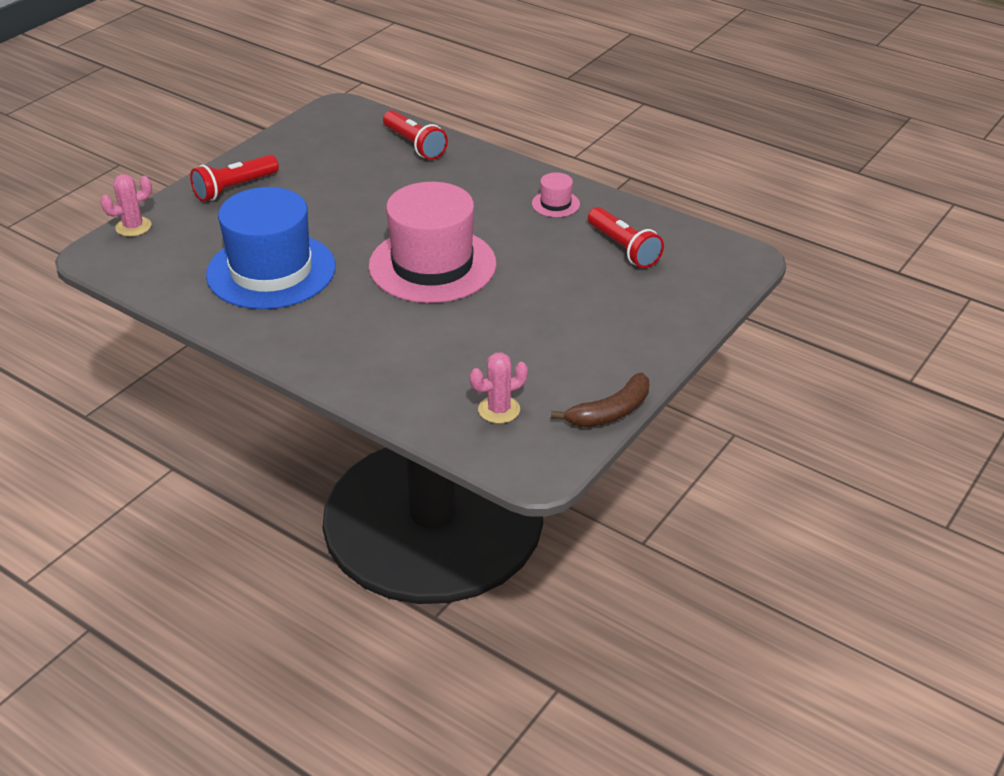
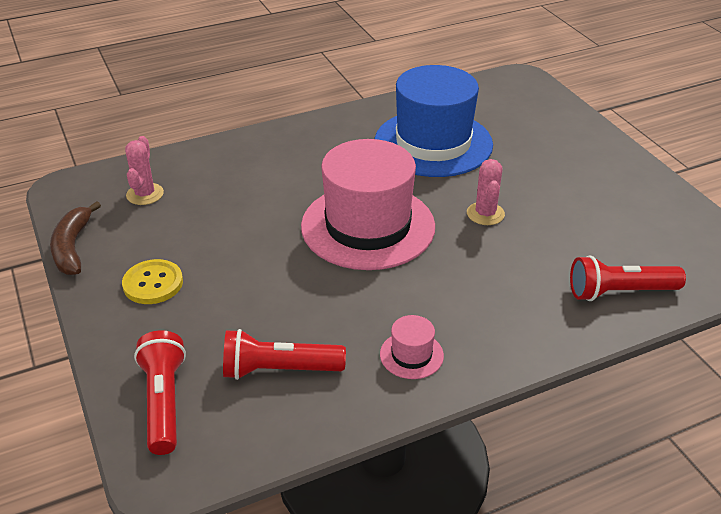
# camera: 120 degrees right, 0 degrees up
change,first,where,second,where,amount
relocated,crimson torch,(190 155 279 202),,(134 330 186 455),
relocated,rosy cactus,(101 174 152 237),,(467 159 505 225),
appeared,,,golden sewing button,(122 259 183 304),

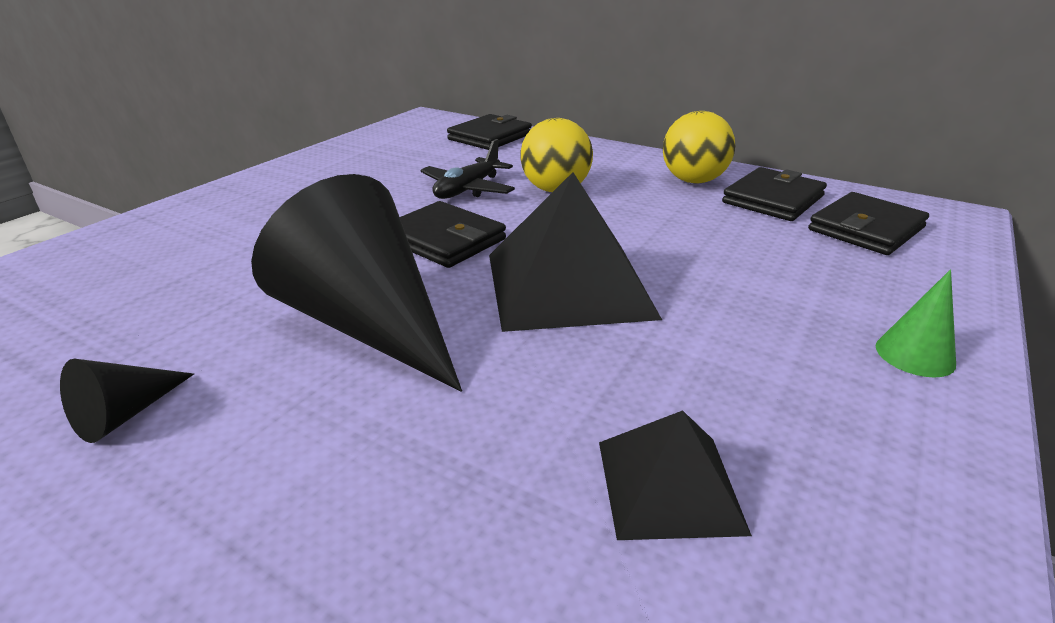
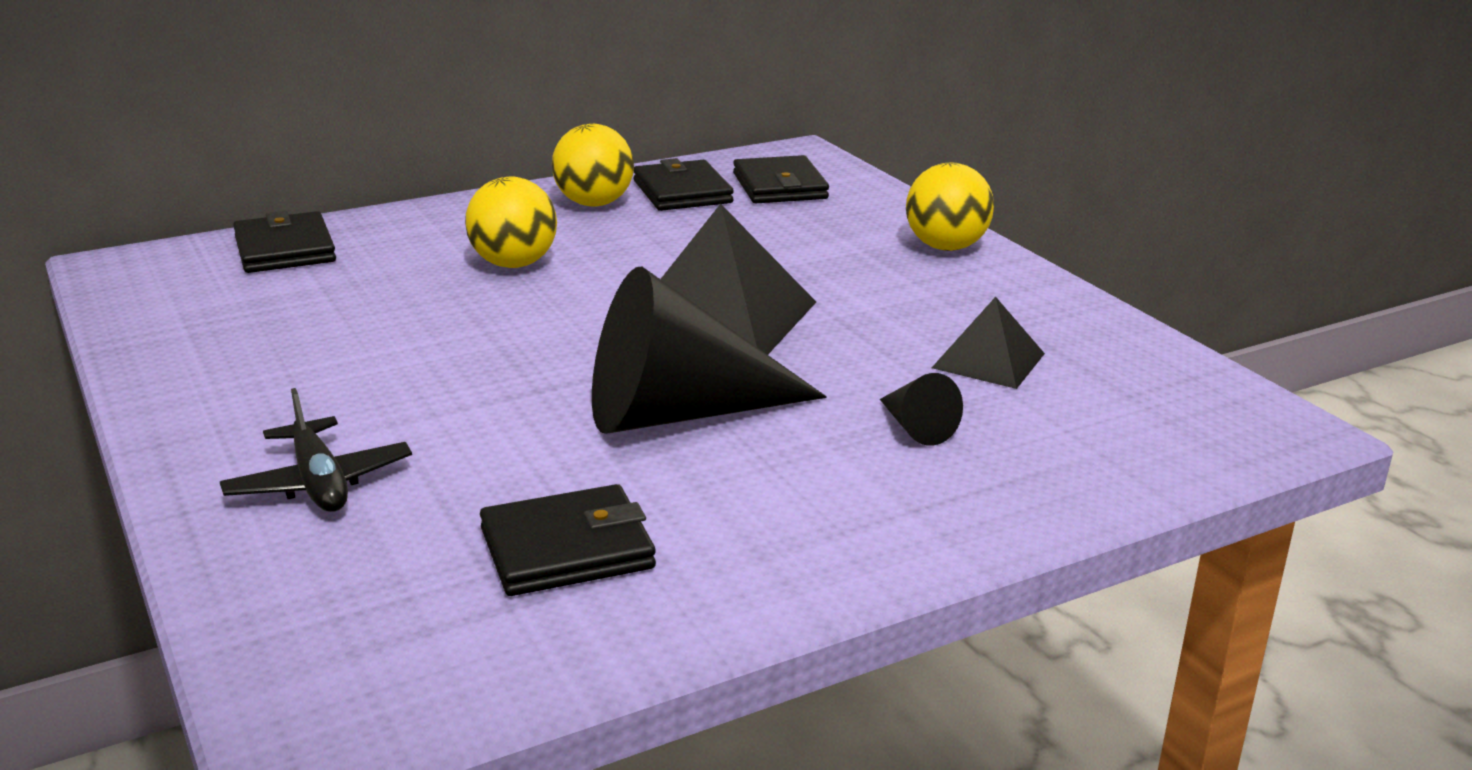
# camera: 60 degrees left, 5 degrees down
change,first,where,second,where,amount
relocated,black toy plane,(420 139 515 199),,(220 388 412 512),
relocated,black billfold,(400 201 506 268),,(480 484 656 596),
exchanged,leaf-green cone shape,(875 270 956 377),golden sphere,(906 163 994 251),
relocated,black cone shape,(60 359 194 443),,(880 373 963 446),

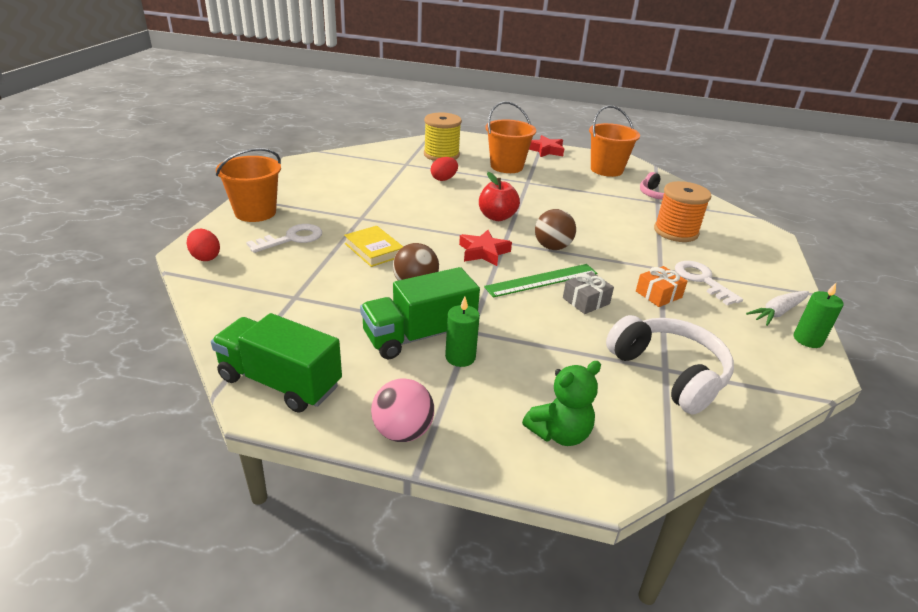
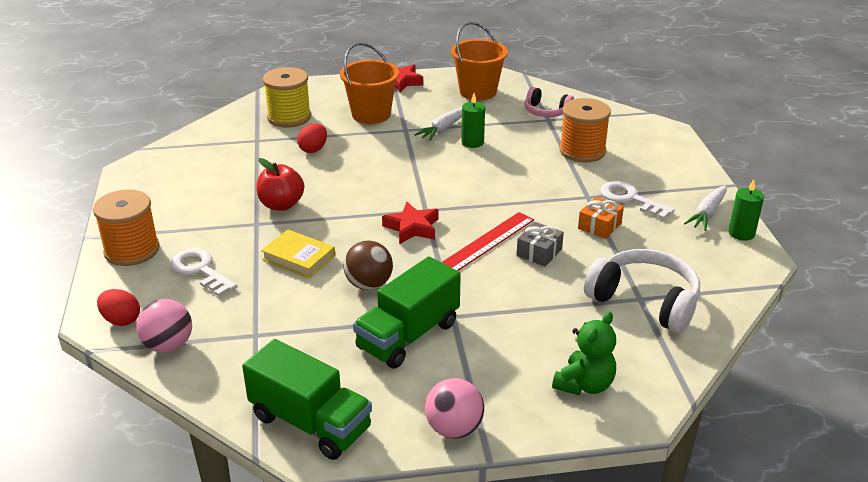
# camera: 20 degrees left, 0 degrees up
change,first,where,second,where,amount
exchanged,orange pail,(216 148 281 222),orange spool,(93 189 160 266),
relocated,crimson apple,(479 172 520 221),,(256 158 304 211),
missing,dark brown sphere,(535 209 576 250),,,
spun,snow-white door key,(246 224 322 253),,(171 249 237 296),75 degrees counterclockwise
colour,leaf-green ruler,(484 264 597 298),crimson ruler,(441 212 534 271),
relocated,leaf-green wax candle,(445 297 480 367),,(461 93 485 148),
spun,leaf-green toy truck,(211 313 342 413),,(242 339 372 460),150 degrees counterclockwise
appeared,,,snow-white carrot,(414 108 462 141),
appeared,,,rosy sphere,(136 299 192 353),

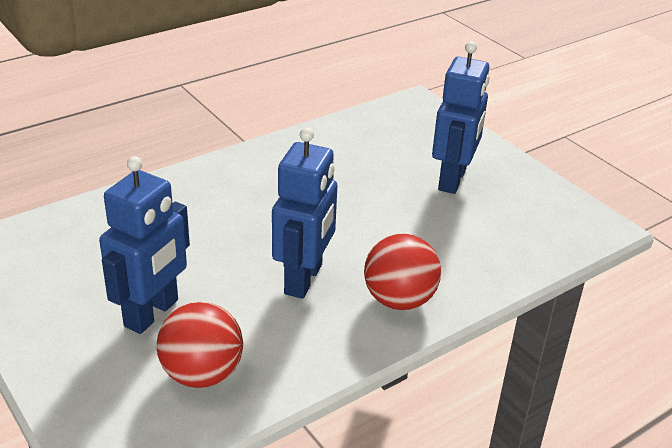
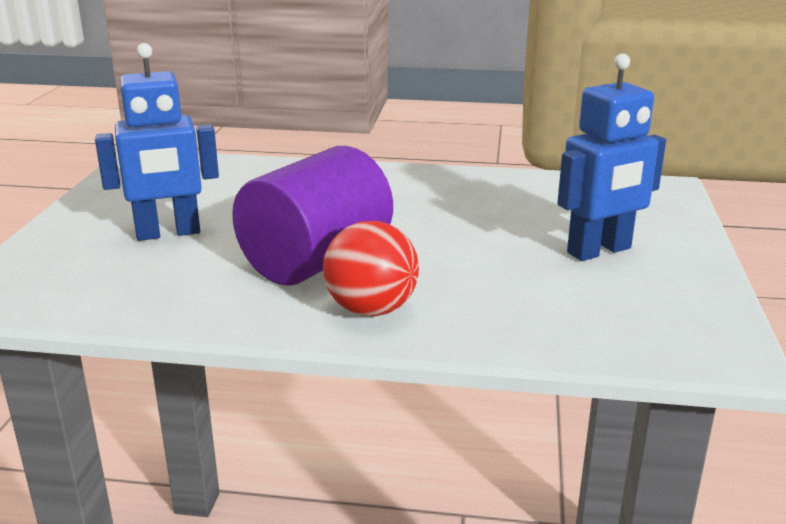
# camera: 45 degrees right, 10 degrees down
change,first,where,second,where,amount
exchanged,cobalt robot,(272 127 337 299),violet cylinder,(232 146 393 286),
missing,crimson sphere,(157 302 243 388),,,

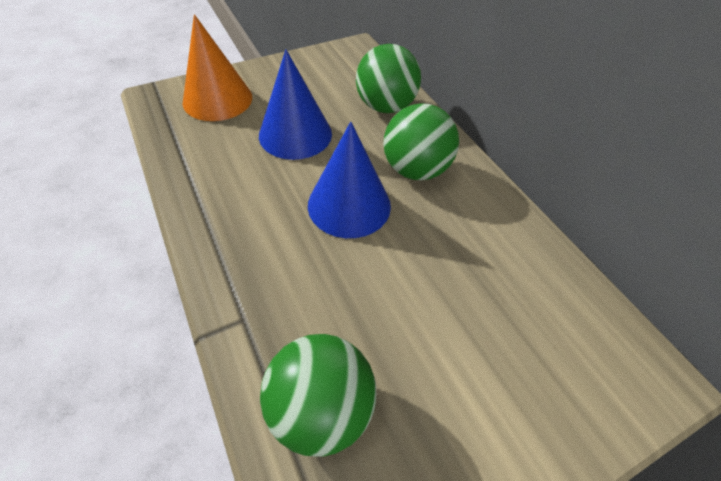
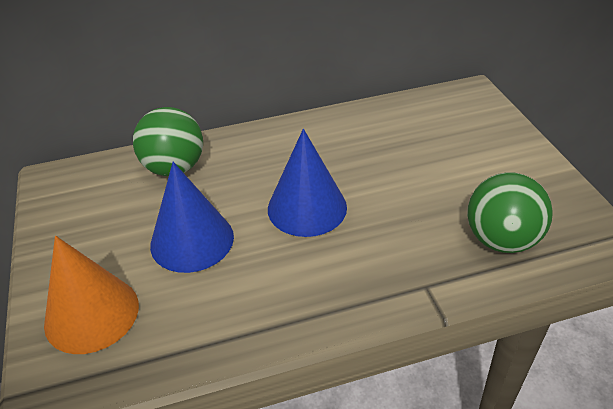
# camera: 75 degrees left, 10 degrees down
change,first,where,second,where,amount
missing,leaf-green sphere,(383 103 459 180),,,

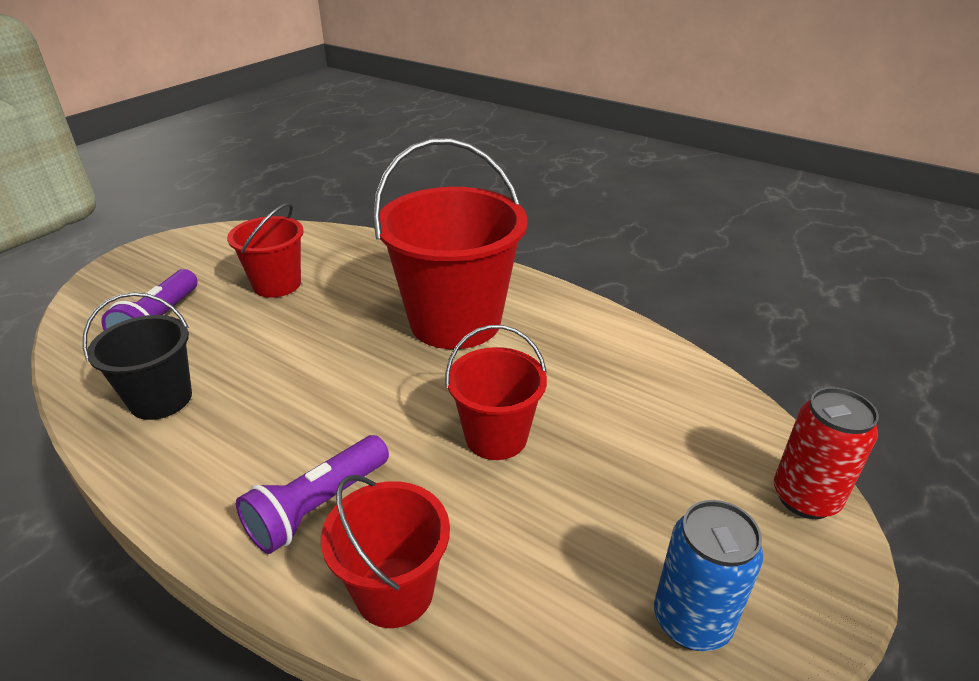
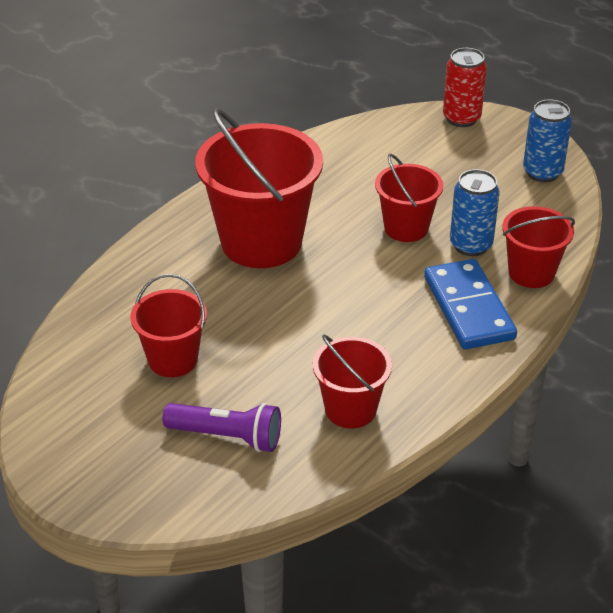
# camera: 85 degrees left, 5 degrees up
change,first,where,second,where,amount
colour,black pail,(83 292 192 420),crimson pail,(313 334 392 428),
exchanged,violet torch,(236 435 389 554),cobalt domino piece,(424 259 517 350),
appeared,,,cobalt soda can,(450 169 500 256),

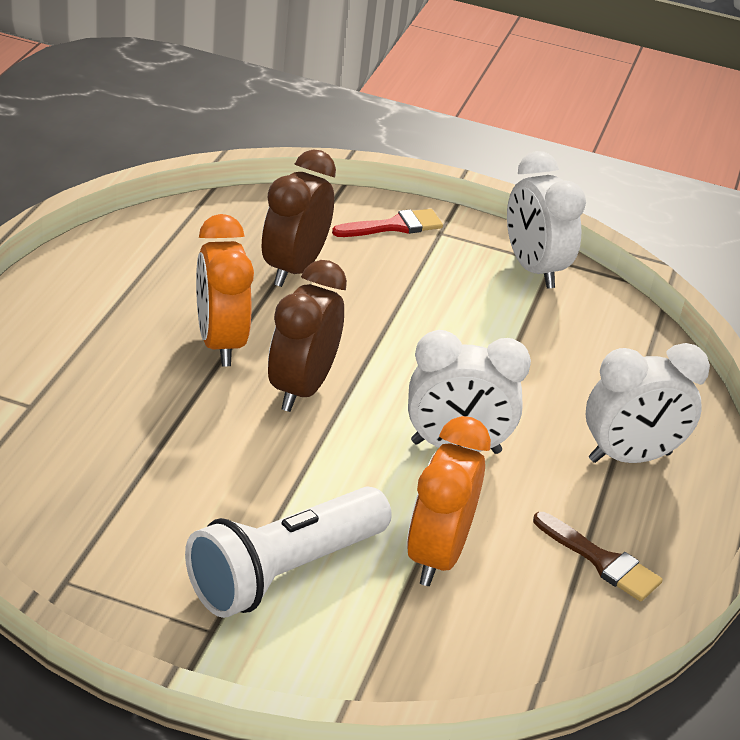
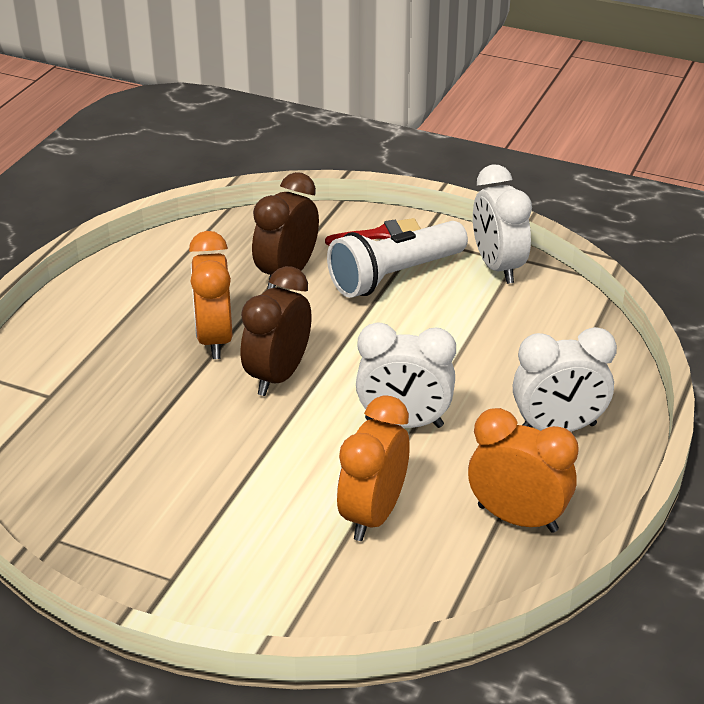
# camera: 10 degrees right, 0 degrees up
change,first,where,second,where,amount
relocated,snow-white torch,(185 486 392 618),,(327 221 468 298),
exchanged,dark brown paint brush,(533 512 663 602),orange alarm clock,(468 408 579 533),

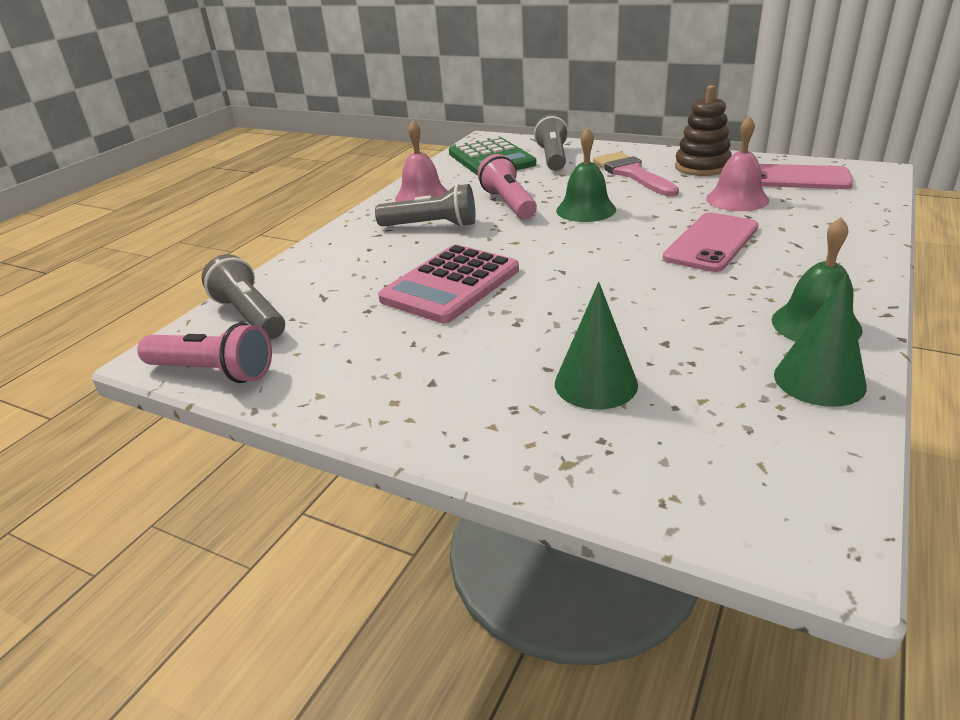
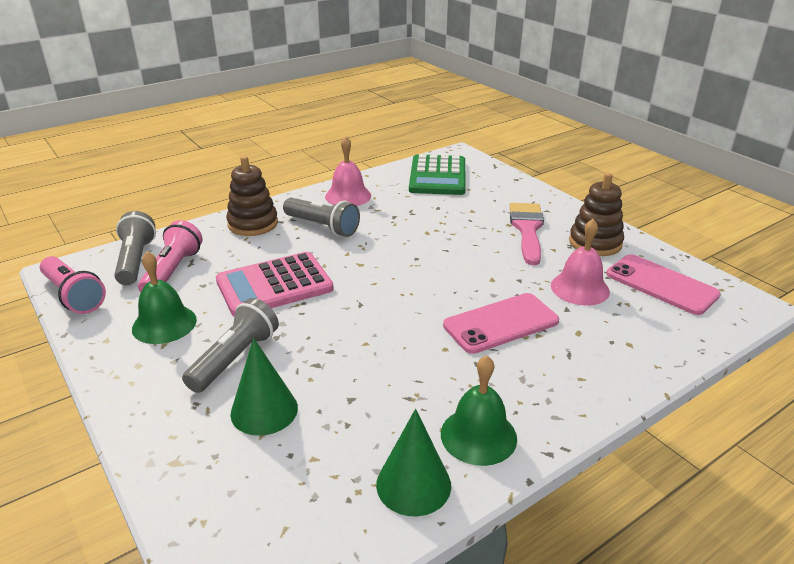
# camera: 25 degrees right, 0 degrees up
change,first,where,second,where,amount
relocated,grey torch,(534 114 568 171),,(182 298 279 393),
relocated,leaf-green school bell,(556 127 616 222),,(132 251 197 344),
relocated,rosy torch,(478 154 537 219),,(138 220 202 292),
appeared,,,dark brown stacking toy,(226 156 278 236),

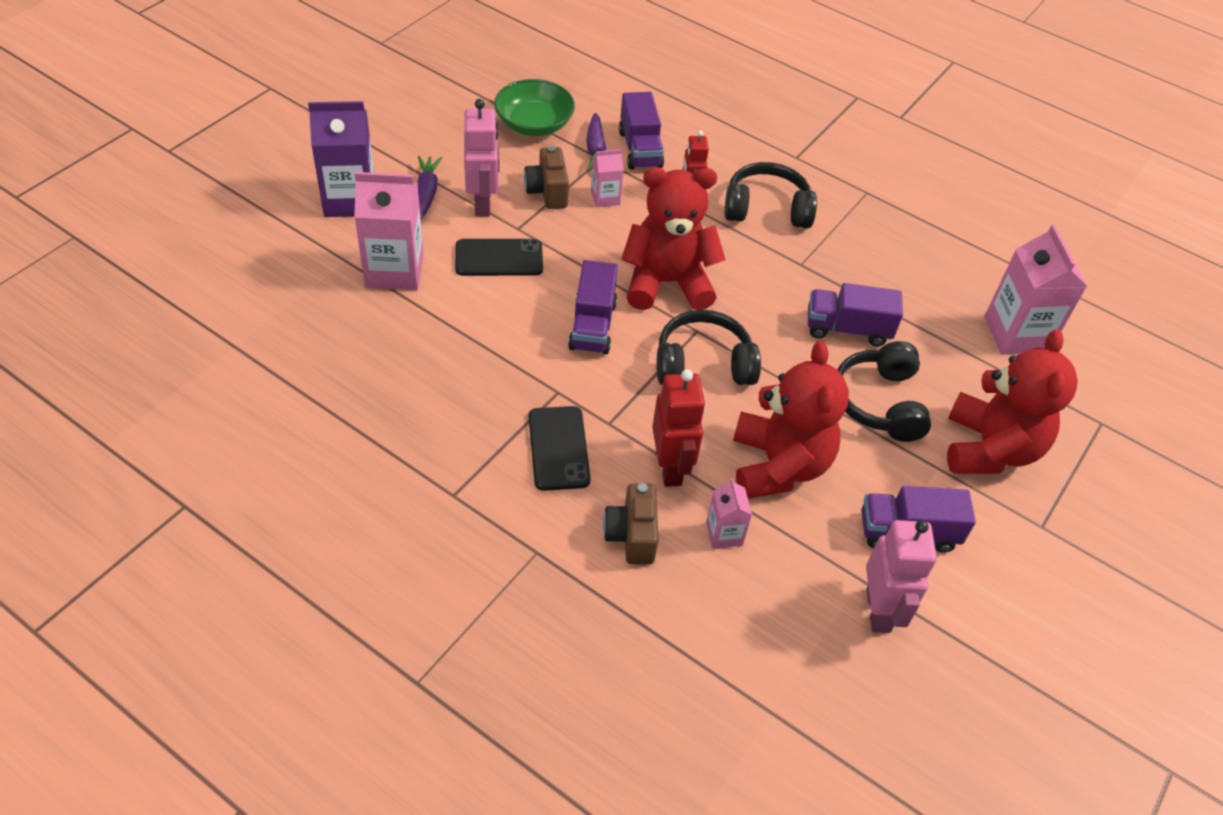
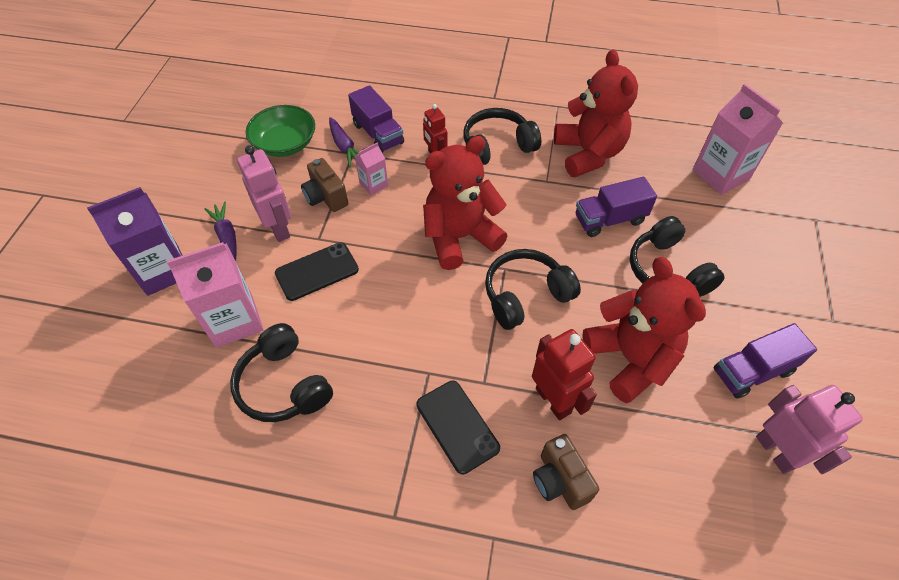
# camera: 20 degrees left, 5 degrees up
change,first,where,second,where,amount
missing,violet toy truck,(568 260 618 354),,,
relocated,crimson teddy bear,(947 329 1078 474),,(554 49 638 177),
missing,rosy juice carton,(706 478 752 549),,,
appeared,,,black headphones,(230 323 333 422),

